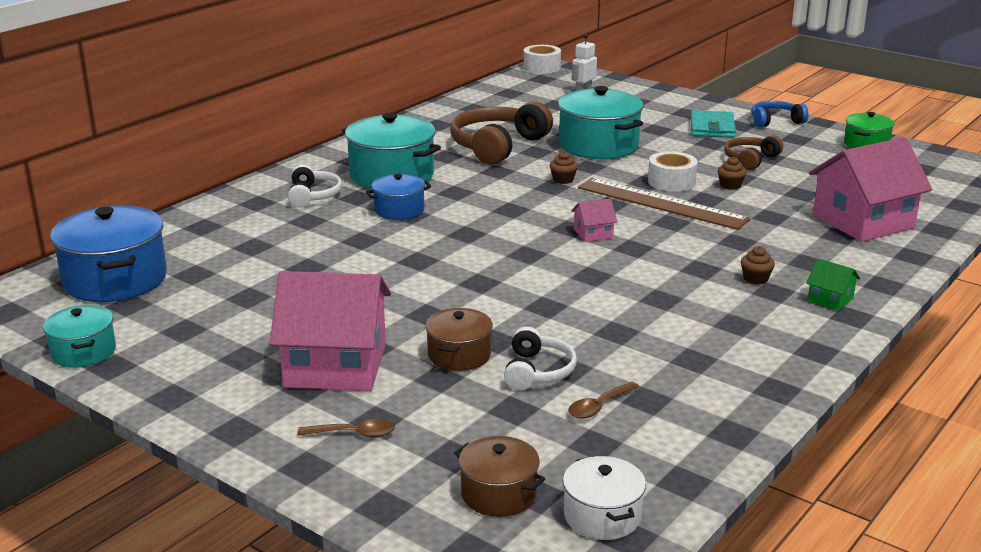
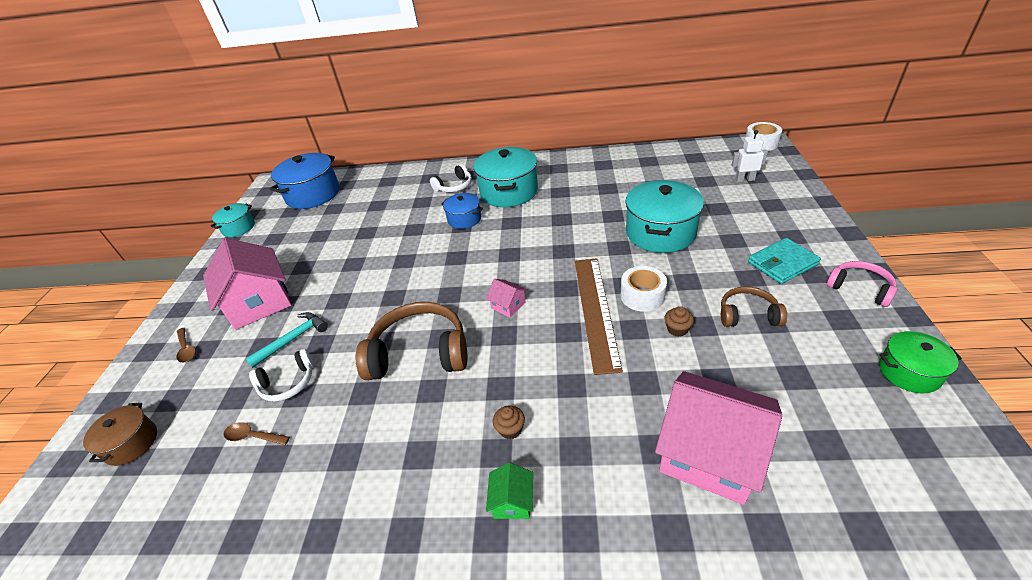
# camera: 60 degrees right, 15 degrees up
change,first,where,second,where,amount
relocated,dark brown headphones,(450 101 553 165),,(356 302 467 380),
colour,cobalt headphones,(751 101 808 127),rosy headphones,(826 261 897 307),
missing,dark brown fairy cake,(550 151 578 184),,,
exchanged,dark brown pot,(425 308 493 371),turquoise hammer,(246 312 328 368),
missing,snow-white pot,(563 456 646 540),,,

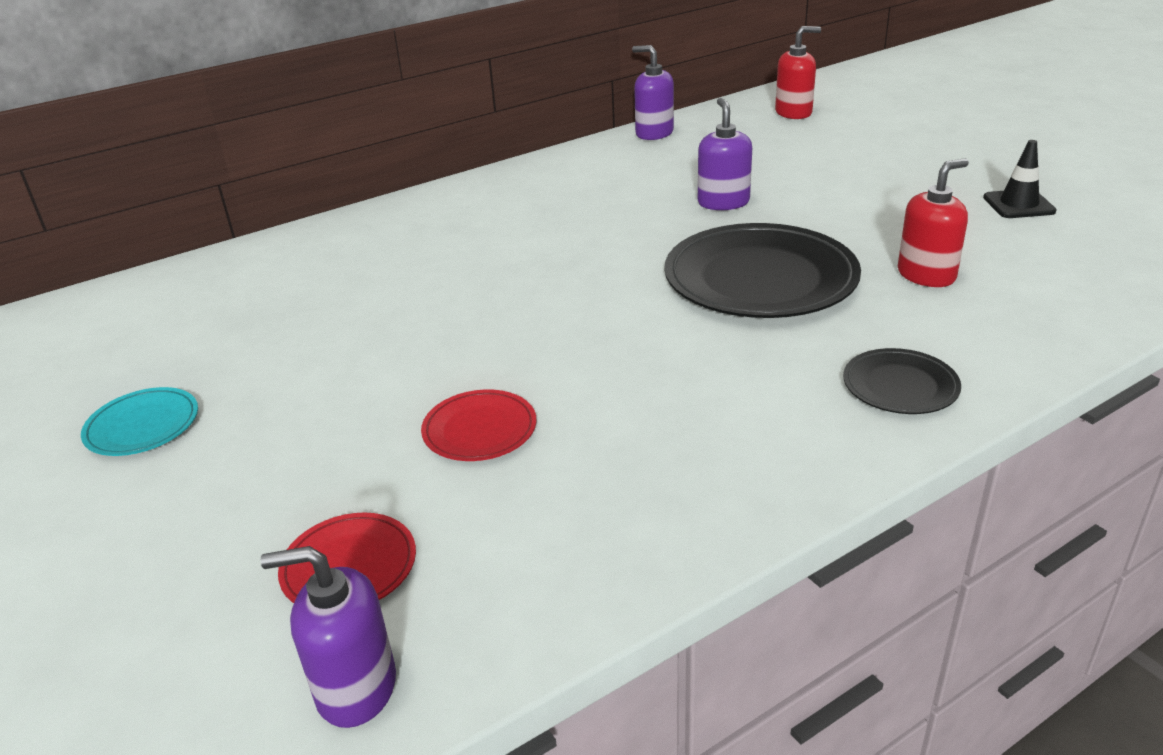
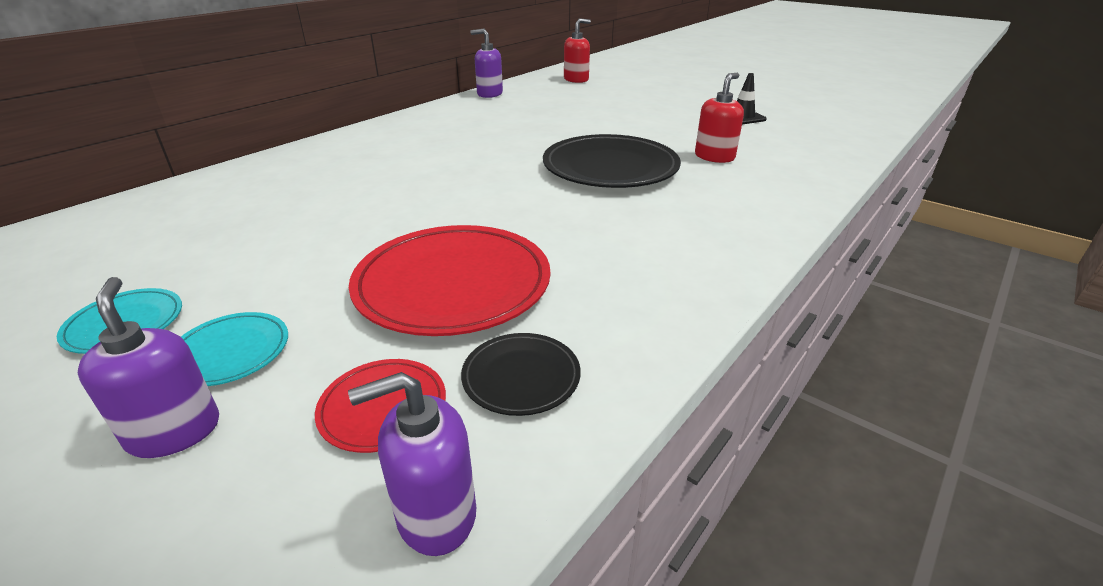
# camera: 20 degrees left, 0 degrees up
change,first,where,second,where,amount
relocated,violet pump bottle,(698 98 752 210),,(78 277 219 458),
relocated,black plate,(843 348 961 414),,(461 333 581 416),
size,crimson plate,(421 389 537 461),,(349 225 550 336),x2.05
appeared,,,turquoise plate,(181 312 288 386),

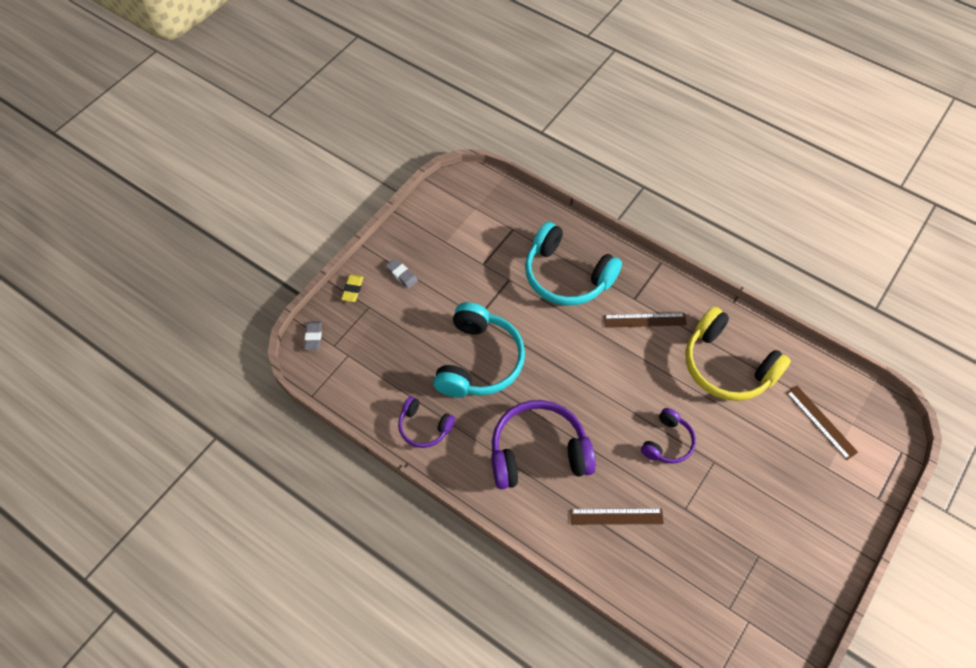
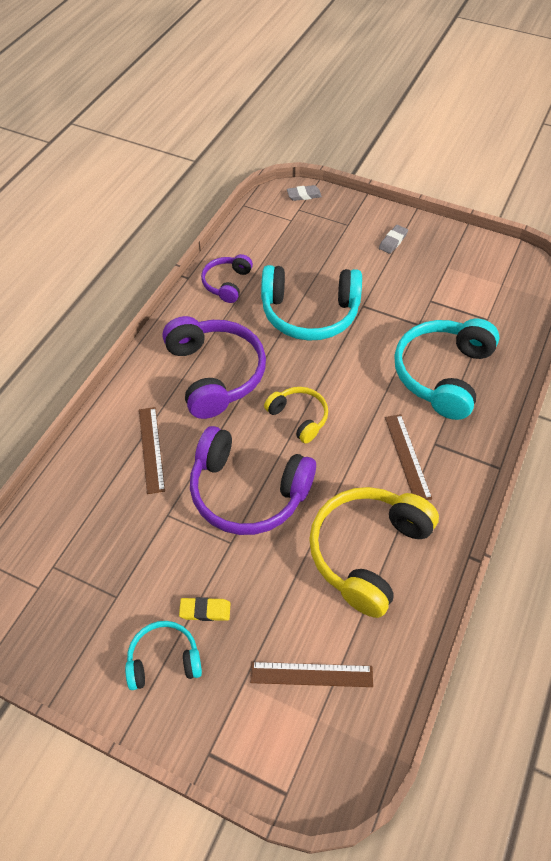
# camera: 80 degrees right, 5 degrees down
change,first,where,second,where,amount
relocated,golden eraser,(341 274 364 302),,(179 597 230 621),
spun,dark brown ruler,(786 386 858 460),,(250 662 373 687),45 degrees clockwise
size,violet headphones,(641 408 696 464),,(190 426 316 535),x1.85
appeared,,,golden headphones,(264 387 328 443),
appeared,,,turquoise headphones,(125 621 202 690),

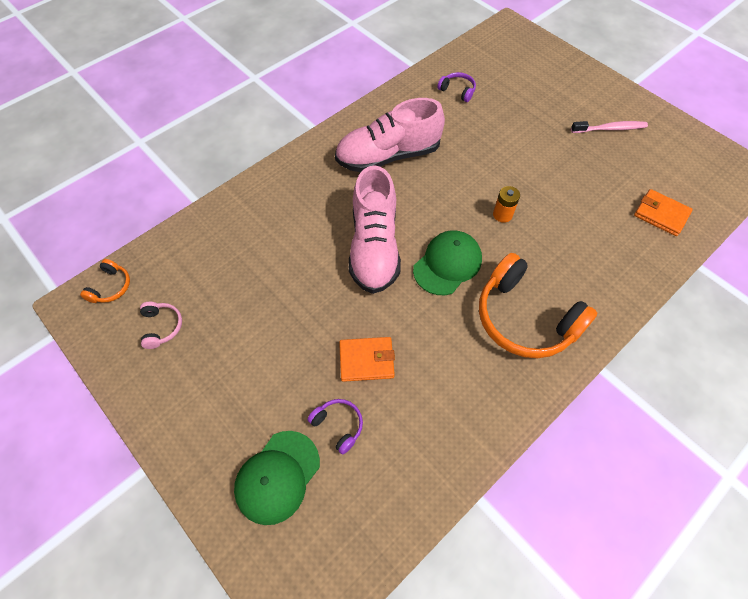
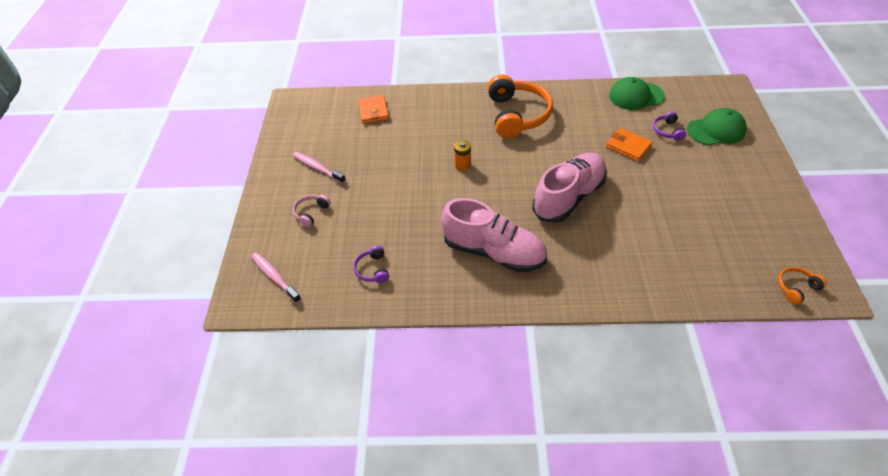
# camera: 135 degrees left, 10 degrees down
change,first,where,second,where,amount
relocated,leaf-green peaked cap,(413 230 482 295),,(609 77 665 110),
relocated,rosy headphones,(140 302 182 349),,(293 195 331 227),
appeared,,,rosy toothbrush,(251 253 301 304),

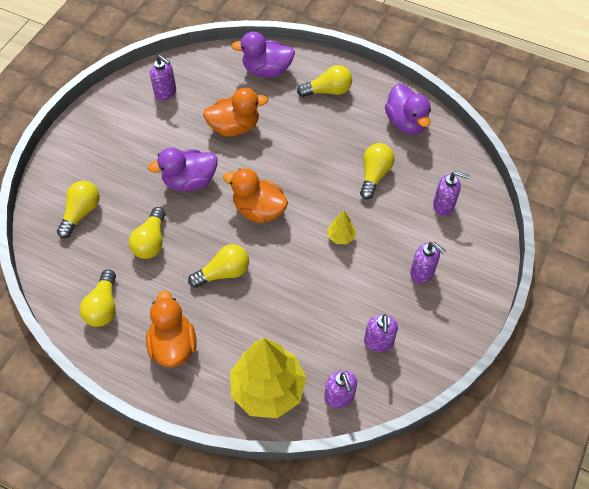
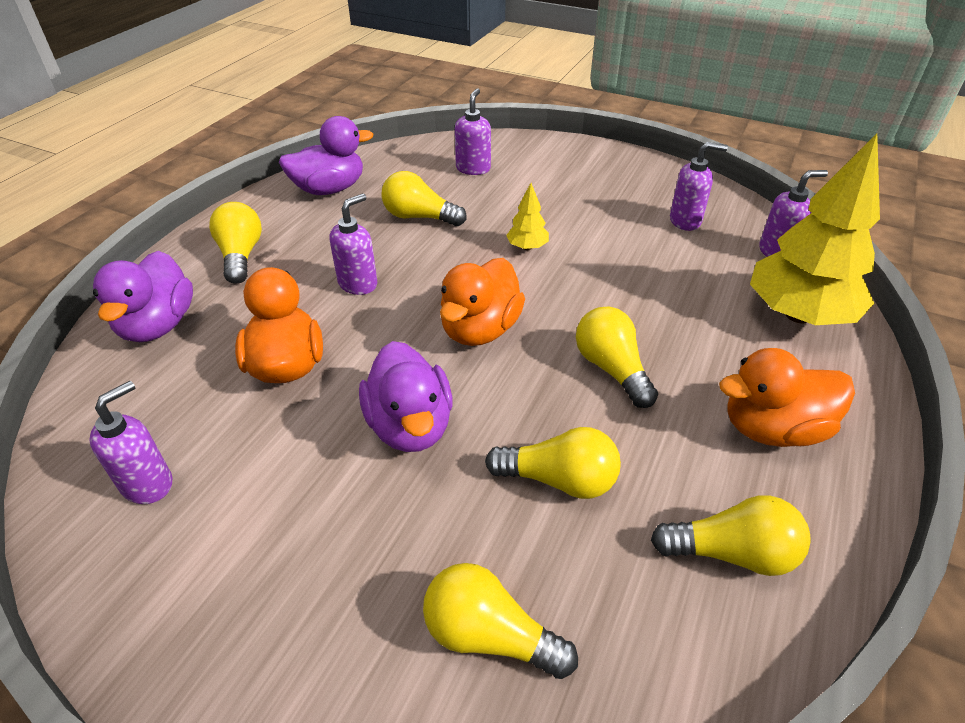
# camera: 90 degrees left, 15 degrees down
change,first,where,second,where,amount
relocated,violet pump bottle,(410 242 446 283),,(329 193 377 295),

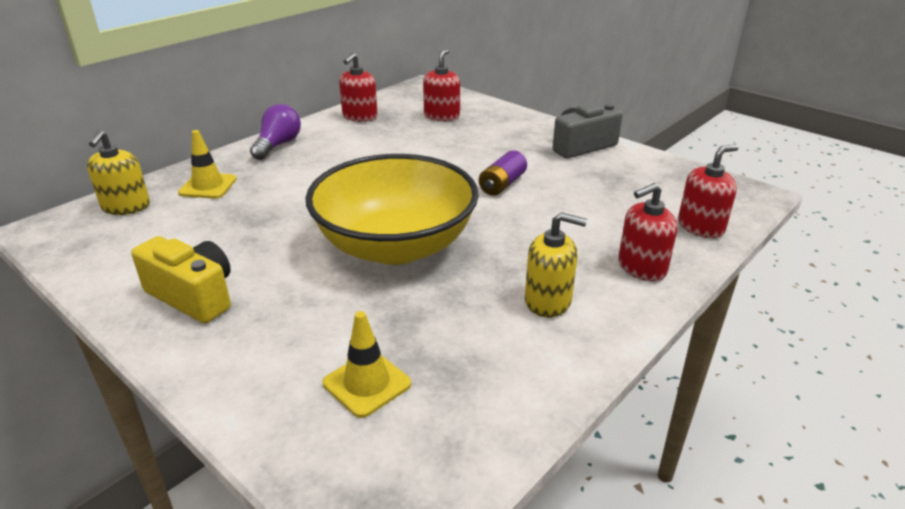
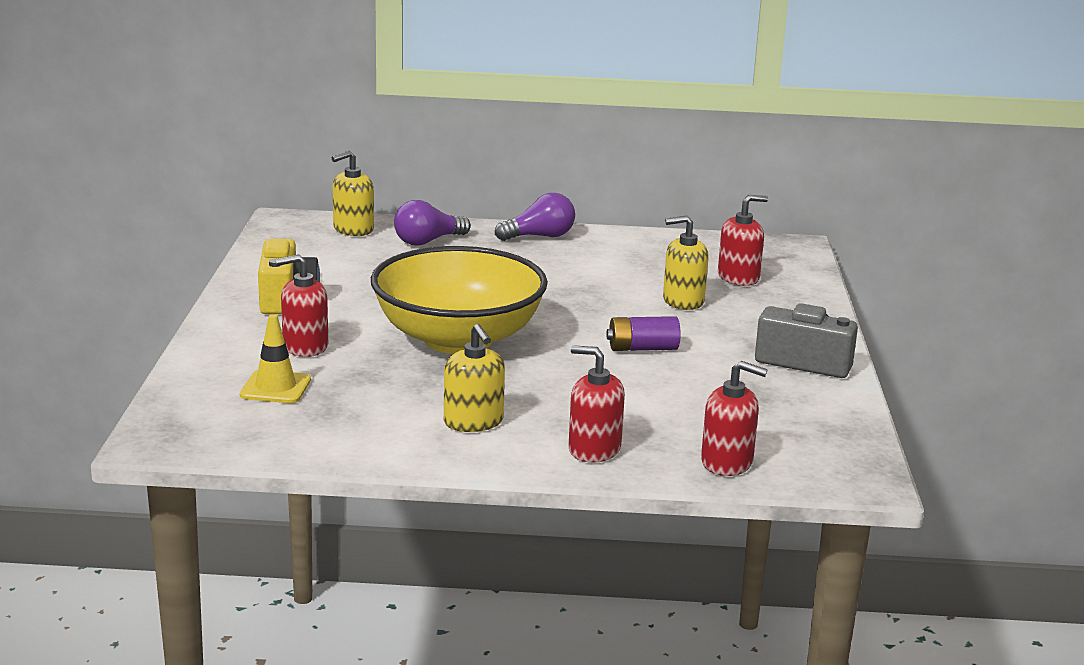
# camera: 50 degrees right, 10 degrees down
change,first,where,second,where,amount
relocated,crimson pump bottle,(339 53 378 122),,(275 254 328 357),
exchanged,golden road cone,(178 130 237 199),violet light bulb,(394 200 471 245),
appeared,,,golden pump bottle,(663 215 709 310),

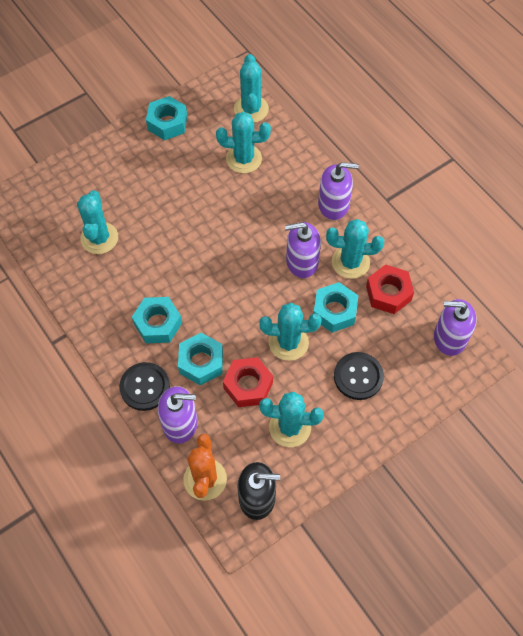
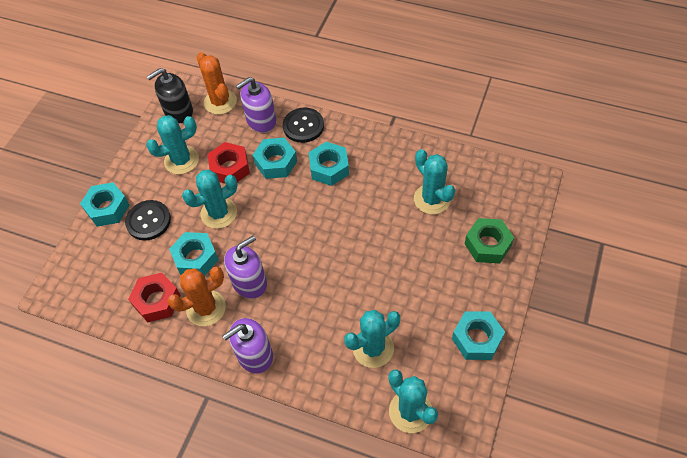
# camera: 150 degrees right, 5 degrees down
change,first,where,second,where,amount
colour,turquoise cactus,(326 219 384 279),orange cactus,(167 266 226 326),
missing,violet pump bottle,(434 299 477 356),,,
appeared,,,turquoise nut,(80 182 130 227),
appeared,,,leaf-green nut,(465 218 514 263),

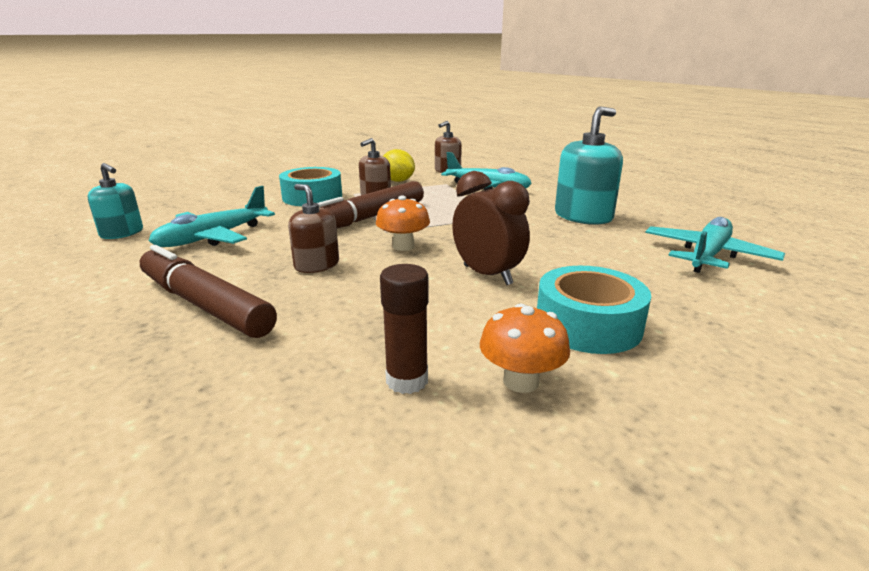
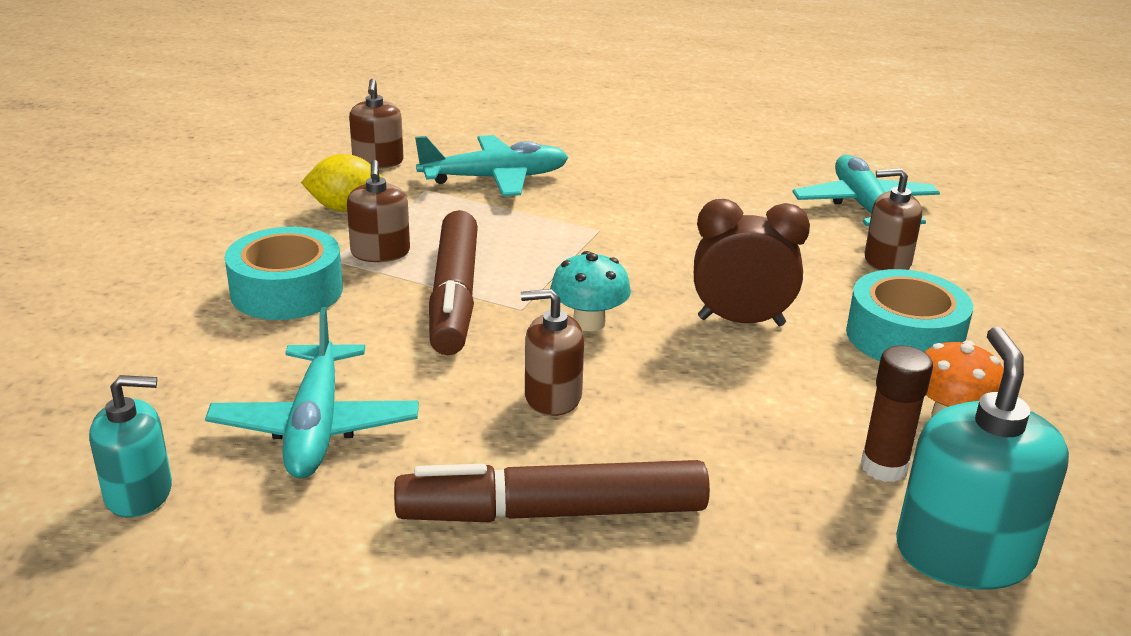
# camera: 45 degrees left, 5 degrees up
change,first,where,second,where,amount
relocated,turquoise pump bottle,(555 106 623 225),,(896 326 1069 590),
colour,orange fungus,(376 195 430 251),turquoise fungus,(550 251 631 332),
appeared,,,dark brown pump bottle,(864 168 922 271),

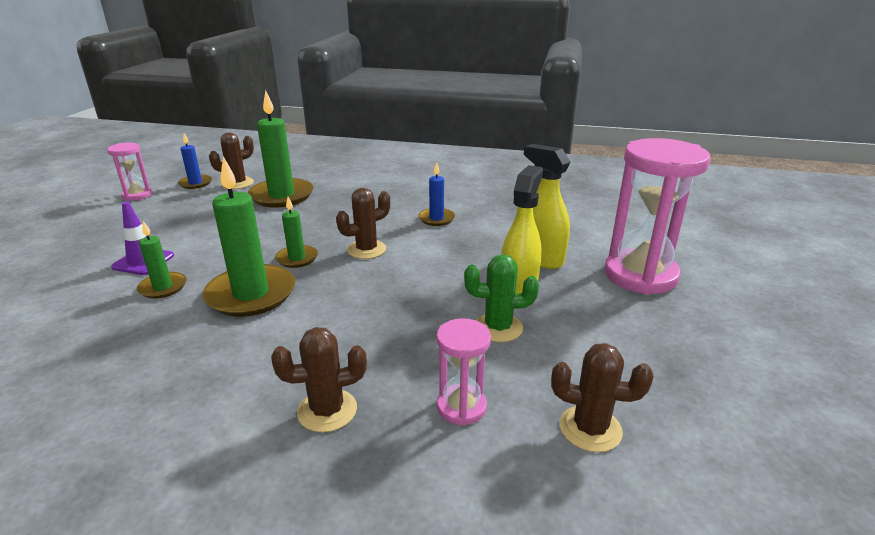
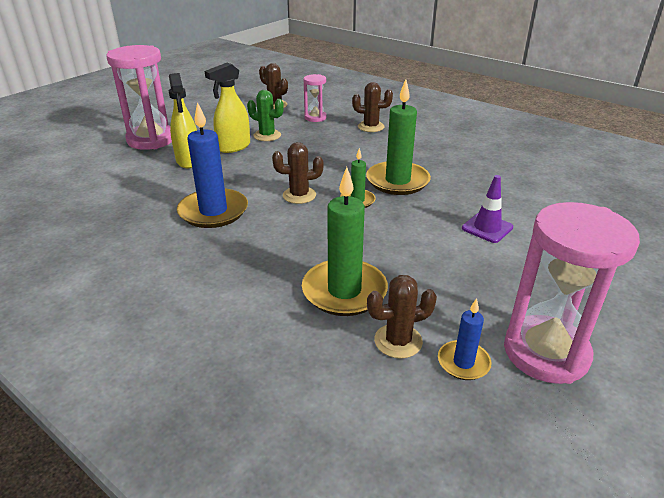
# camera: 155 degrees left, 5 degrees up
change,first,where,second,where,amount
size,rosy sand timer,(107 142 152 201),,(504 202 640 384),x1.97
size,cobalt wax candle,(418 162 455 226),,(177 102 248 228),x1.90
missing,leaf-green wax candle,(137 221 186 299),,,

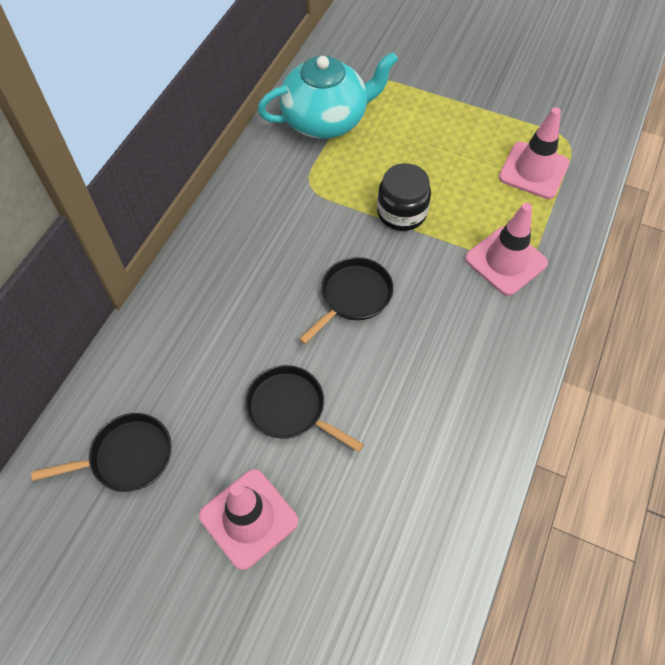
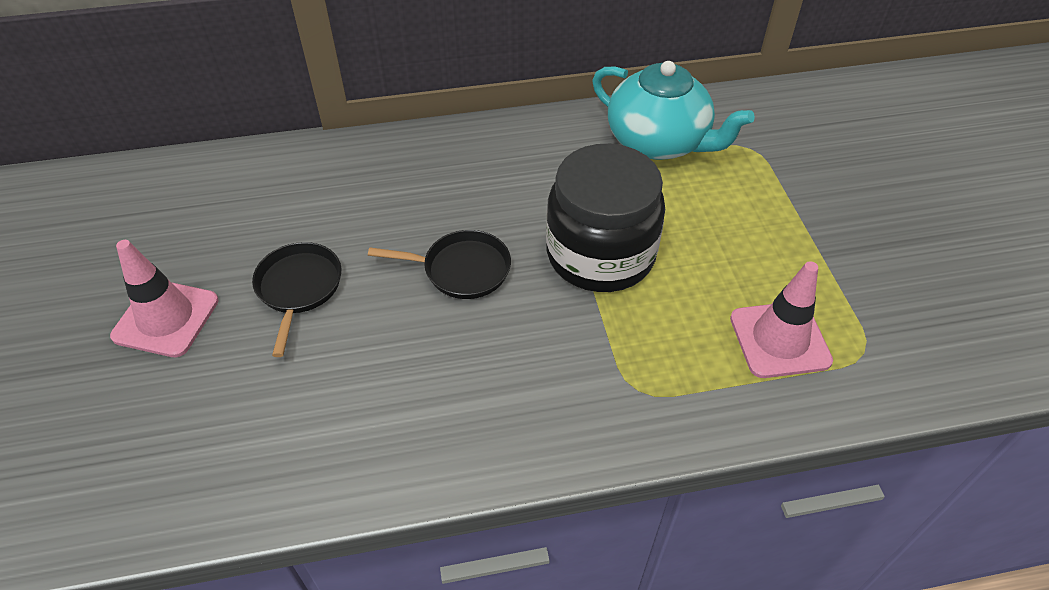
# camera: 55 degrees right, 10 degrees down
change,first,where,second,where,amount
size,black jar,(377 163 431 231),,(546 144 665 292),x1.72
missing,rosy road cone,(465 203 548 296),,,
missing,black skillet,(31 413 172 492),,,

